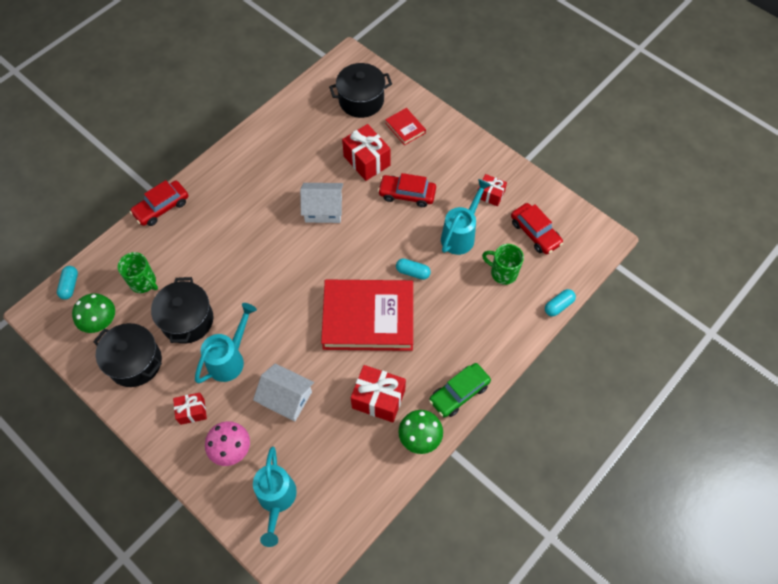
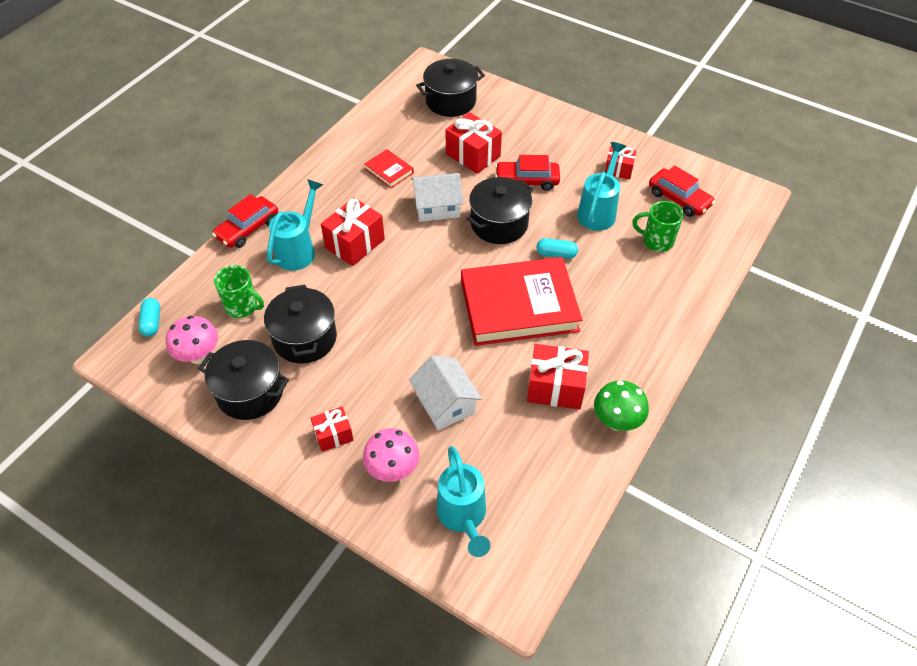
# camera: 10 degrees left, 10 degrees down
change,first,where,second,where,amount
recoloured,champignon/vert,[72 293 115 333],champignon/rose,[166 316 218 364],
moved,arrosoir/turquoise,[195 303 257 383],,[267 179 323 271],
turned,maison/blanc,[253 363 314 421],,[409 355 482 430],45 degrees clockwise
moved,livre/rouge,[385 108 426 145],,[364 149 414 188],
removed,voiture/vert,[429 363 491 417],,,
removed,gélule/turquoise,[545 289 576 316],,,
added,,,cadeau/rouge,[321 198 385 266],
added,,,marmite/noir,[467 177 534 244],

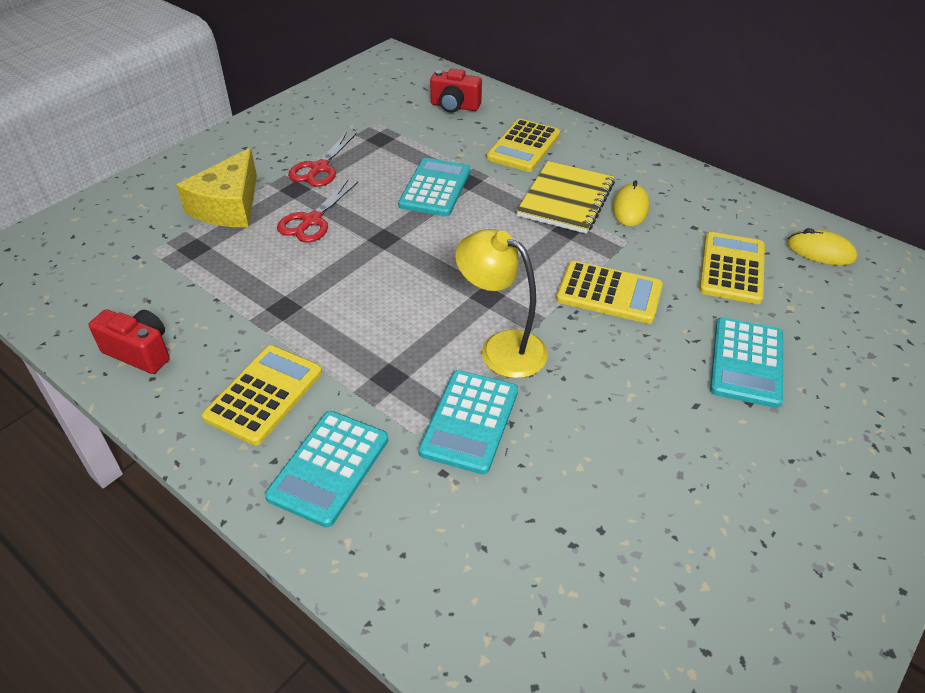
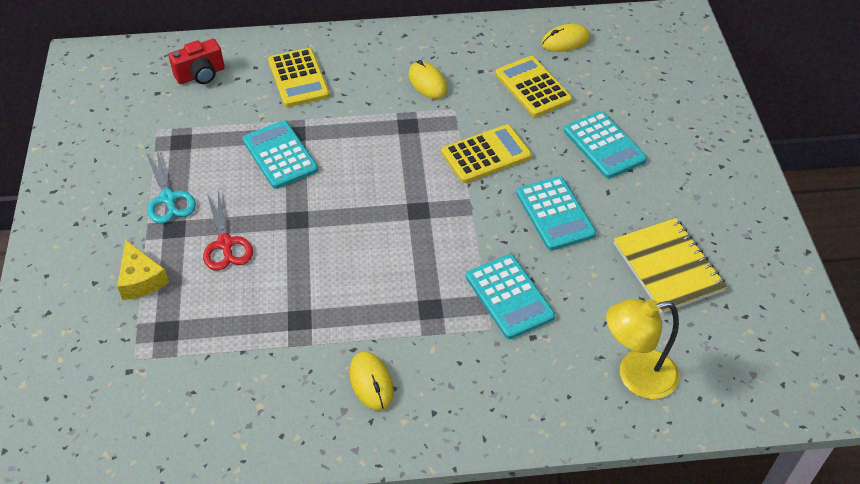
# camera: 45 degrees left, 5 degrees up
change,first,where,second,where,amount
removed,appareil photo/rouge,[89 309 170 374],,,
resized,fromage/jaune,[176 148 257 227],,[117 239 169 300],x0.66
replaced,calculatrice/jaune,[202 345 322 446],souris/jaune,[349 352 394 411],
moved,calculatrice/turquoise,[265 411 388 528],,[516 176 596 251],
recoloured,ciseaux/rouge,[288 132 357 187],ciseaux/turquoise,[146 150 196 224],
moved,lampe/jaune,[455 229 548 378],,[606 299 679 399],
moved,carnet/jaune,[517 161 615 234],,[613 218 727 314],

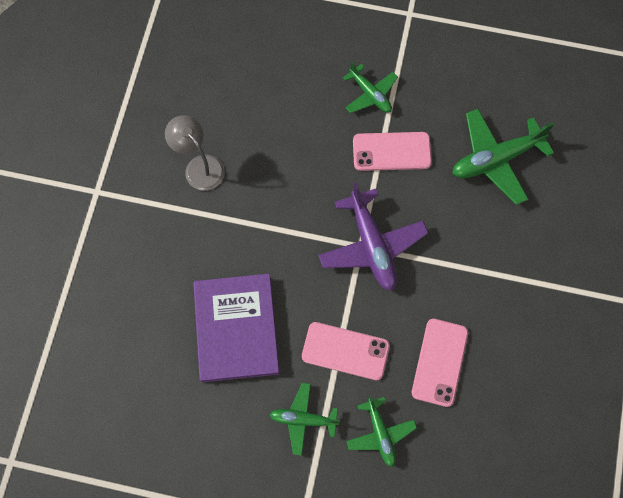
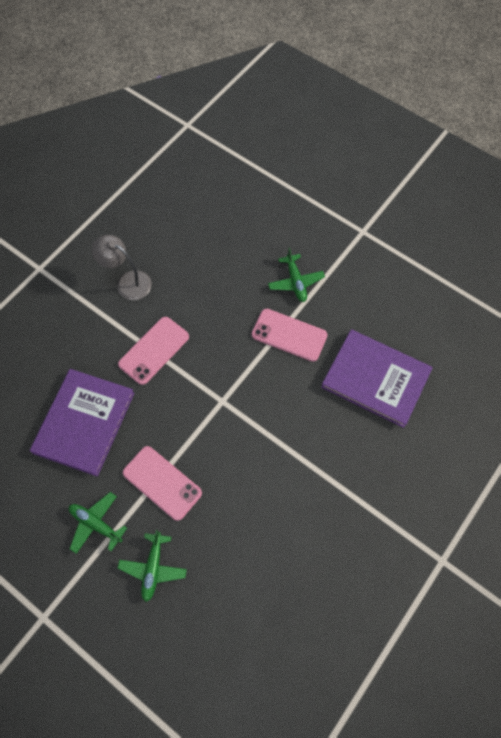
# camera: 25 degrees right, 5 degrees down
change,first,where,second,where,amount
turned,lampe/gris,[165 115 225 191],,[92 235 152 300],45 degrees counterclockwise
removed,avion/violet,[318 182 428 291],,,
moved,téléphone/rose,[412 319 468 407],,[118 317 189 385],
replaced,avion/vert,[452 109 554 205],livre/violet,[321 329 433 428],

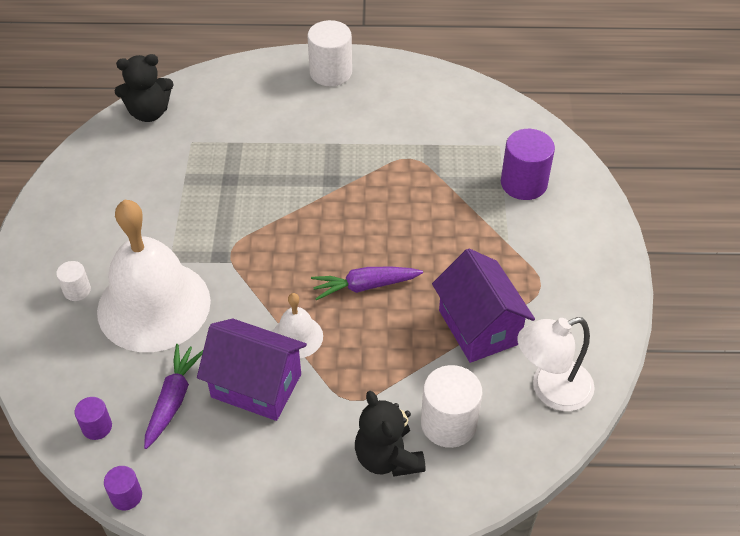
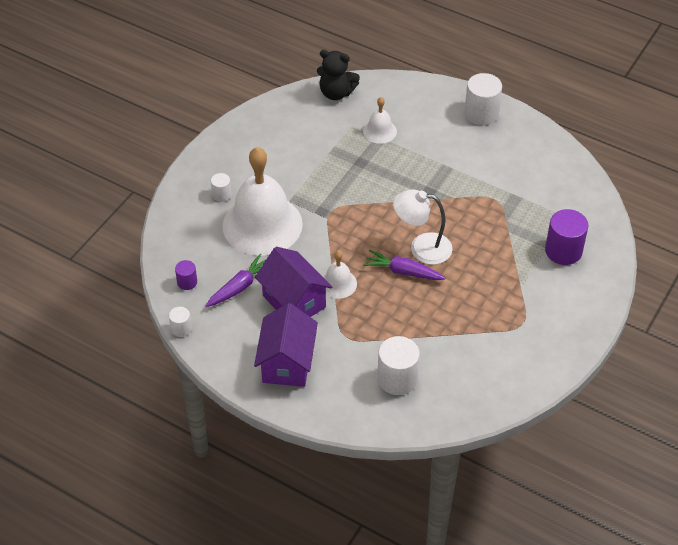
# camera: 30 degrees right, 0 degrees up
change,first,where,second,where,amount
recoloured,cylindre/violet,[104 466 142 510],cylindre/blanc,[169 307 192 337],
removed,ours en peluche/noir,[355 391 426 477],,,
moved,maison/violet,[432 248 535 363],,[254 303 318 387],
moved,lampe/blanc,[517 317 595 411],,[393 189 452 265],
added,,,cloche/blanc,[363 97 397 144],

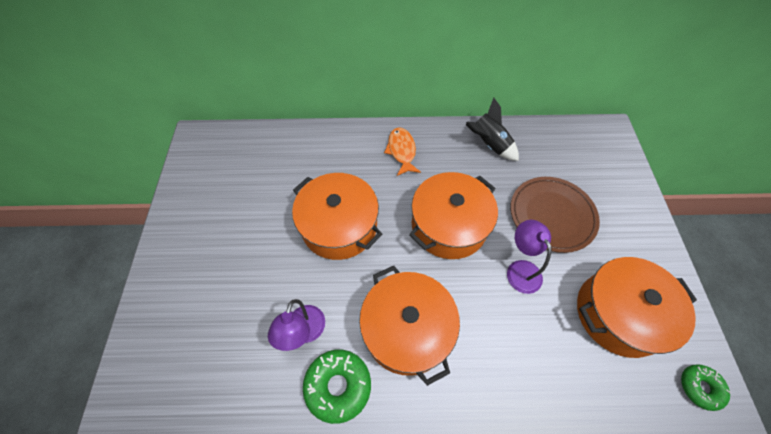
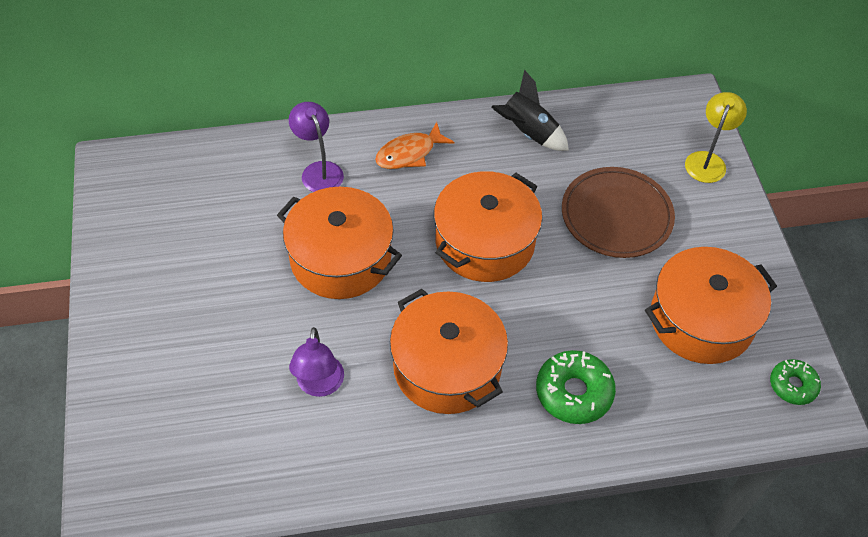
# camera: 10 degrees left, 5 degrees down
change,first,where,second,where,amount
moved,beignet/vert,[303 350 371 424],,[536 350 616 424],
turned,poisson/orange,[384 127 421 176],,[375 122 454 169],105 degrees counterclockwise
moved,lampe/violet,[507 220 552 294],,[289 102 344 192],
added,,,lampe/jaune,[685 92 747 183],

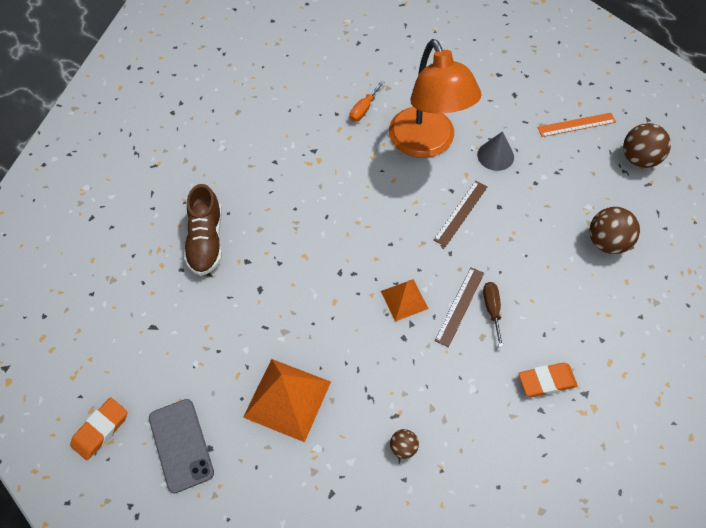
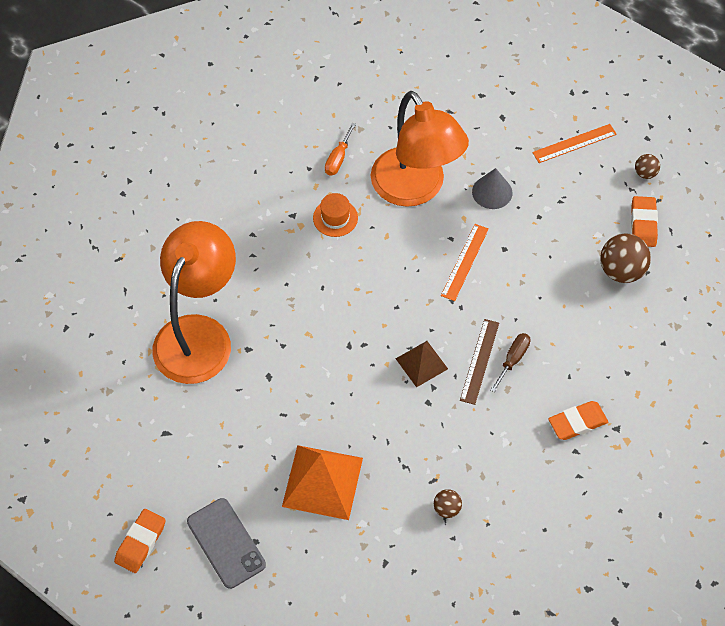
# camera: 10 degrees left, 0 degrees up
change,first,where,second,where,amount
replaced,chaussure/marron,[184 184 222 276],lampe/orange,[152 221 236 384],
recoloured,pyramide/orange,[381 279 429 322],pyramide/marron,[396 341 448 387],
recoloured,règle/marron,[434 181 487 247],règle/orange,[441 224 489 301],
turned,tournevis/marron,[483 282 504 347],,[491 333 530 392],45 degrees clockwise
resized,balle/marron,[623 123 671 168],,[635 154 660 179],x0.53
added,,,chapeau/orange,[313 193 358 237],
added,,,gomme/orange,[631 196 658 247],

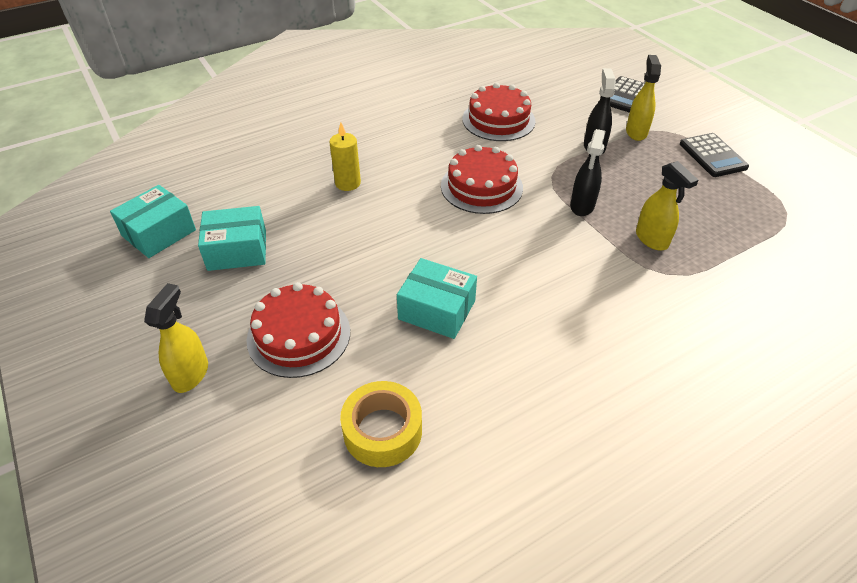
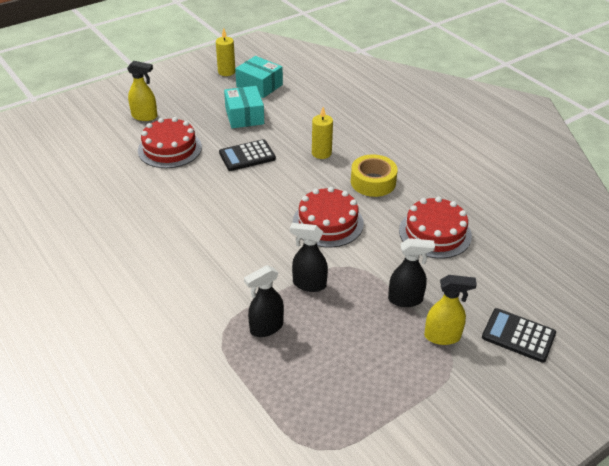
# camera: 85 degrees right, 5 degrees down
change,first,where,second,where,amount
moved,ruban adhésif/jaune,[340 381 422 467],,[351 154 398 197],
removed,boîte/turquoise,[397 258 477 339],,,
recoloured,vaporisateur/jaune,[636 161 699 251],vaporisateur/noir,[244 265 284 337],
moved,calculatrice/noir,[680 133 749 177],,[219 139 276 171],
added,,,bougie/jaune,[216 28 235 76],

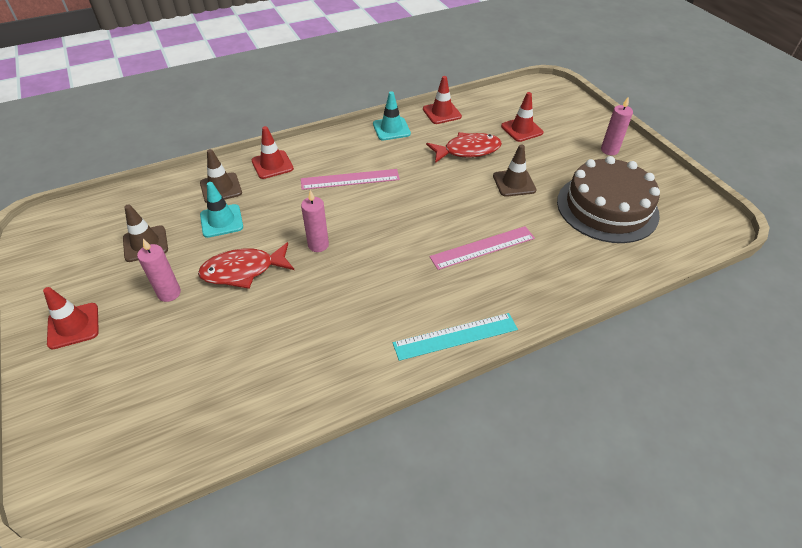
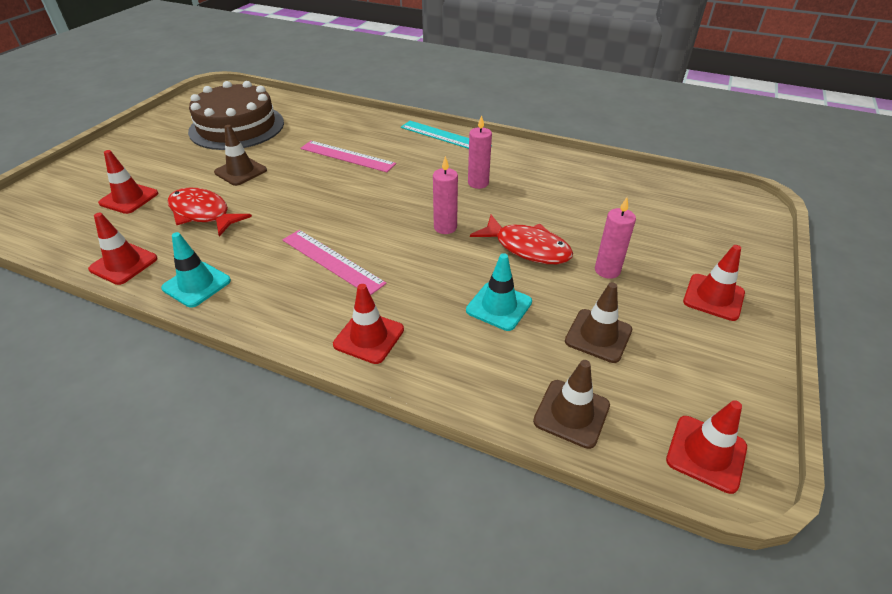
# camera: 130 degrees left, 5 degrees down
change,first,where,second,where,amount
moved,cône de chantier/marron,[200 149 242 203],,[533 360 610 449],
moved,bougie/rose,[601 96 633 155],,[468 115 492 189],
added,,,cône de chantier/rouge,[666 400 747 494],

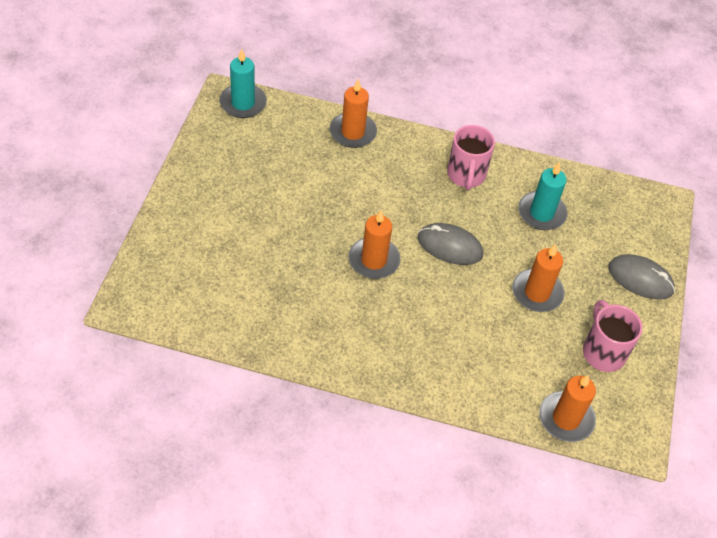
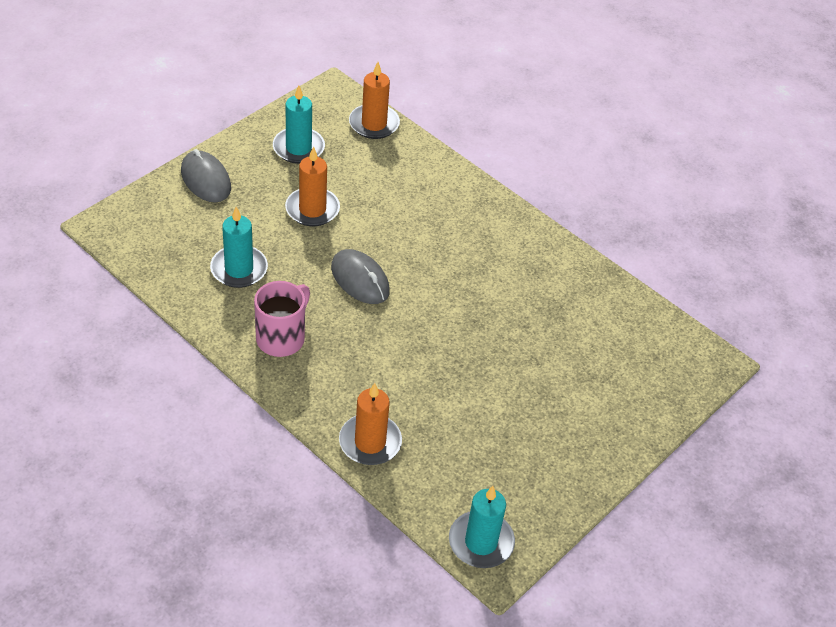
# camera: 150 degrees left, 5 degrees down
change,first,where,second,where,amount
removed,bougie/orange,[348 210 401 279],,,
replaced,tasse/rose,[583 300 643 372],bougie/turquoise,[273 86 325 164],

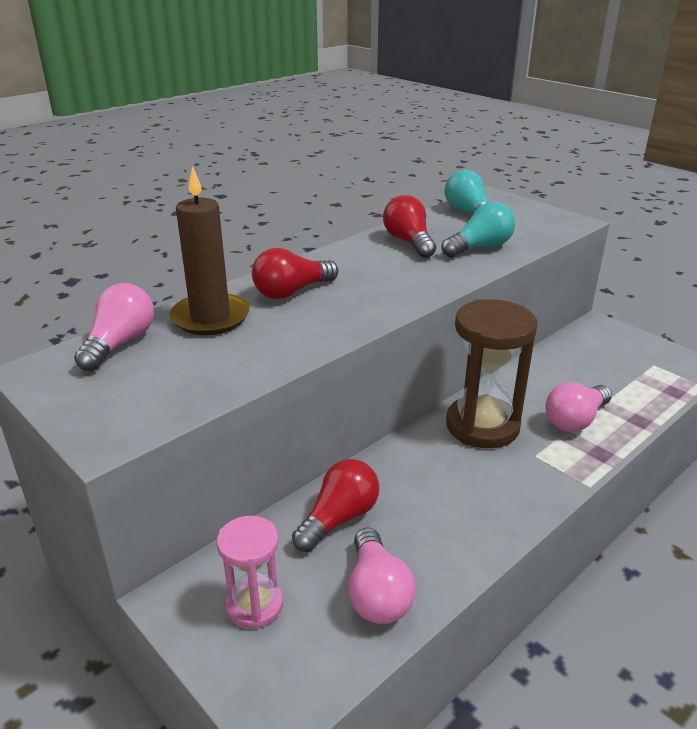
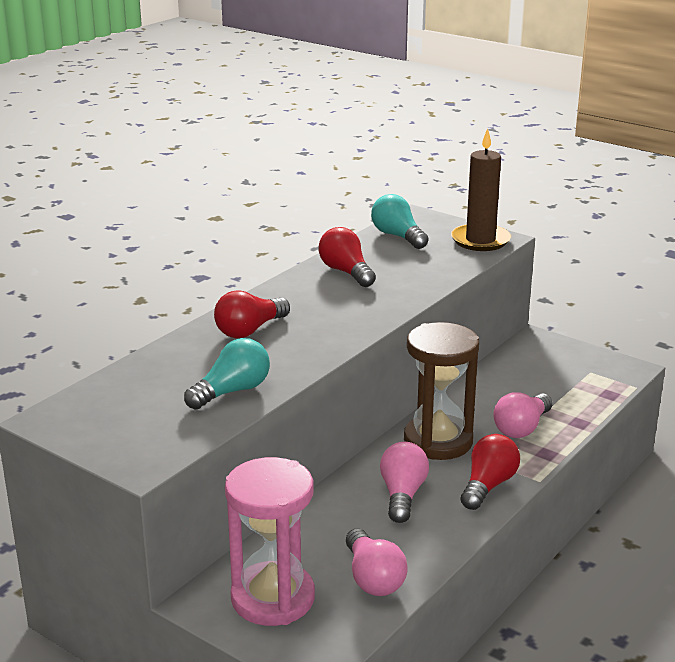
# camera: 10 degrees left, 5 degrees down
change,first,where,second,where,amount
moved,ampoule/rose,[74 283 154 371],,[380 442 429 523],
moved,bougie/marron,[169 166 250 335],,[451 128 511 251],
resized,sablier/rose,[217 516 283 629],,[225 457 315 626],x1.73
moved,ampoule/rouge,[292 459 379 552],,[460 434 520 510],
moved,ampoule/turquoise,[442 202 515 258],,[184 338 270 410],

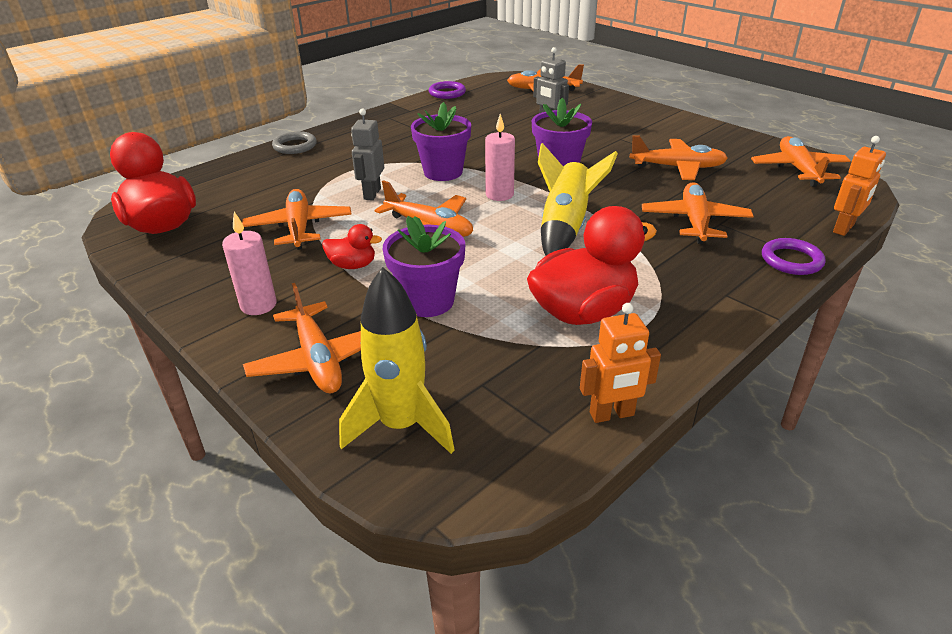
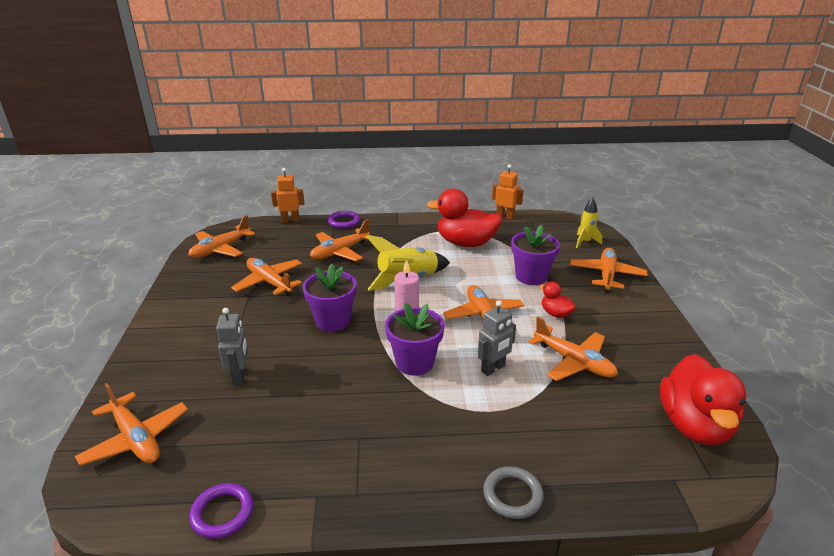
# camera: 140 degrees left, 5 degrees down
change,first,where,second,where,amount
removed,bougie/rose,[222 212 277 315],,,
turned,avion/orange,[242 189 352 250],,[528 317 618 381],75 degrees counterclockwise
resized,fusée/jaune,[339 267 455 454],,[576 198 602 248],x0.60

